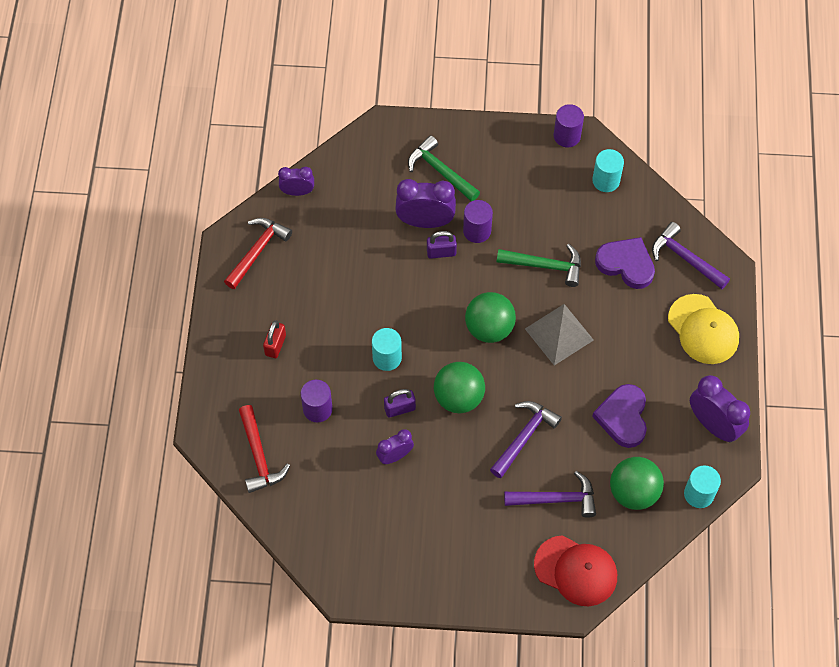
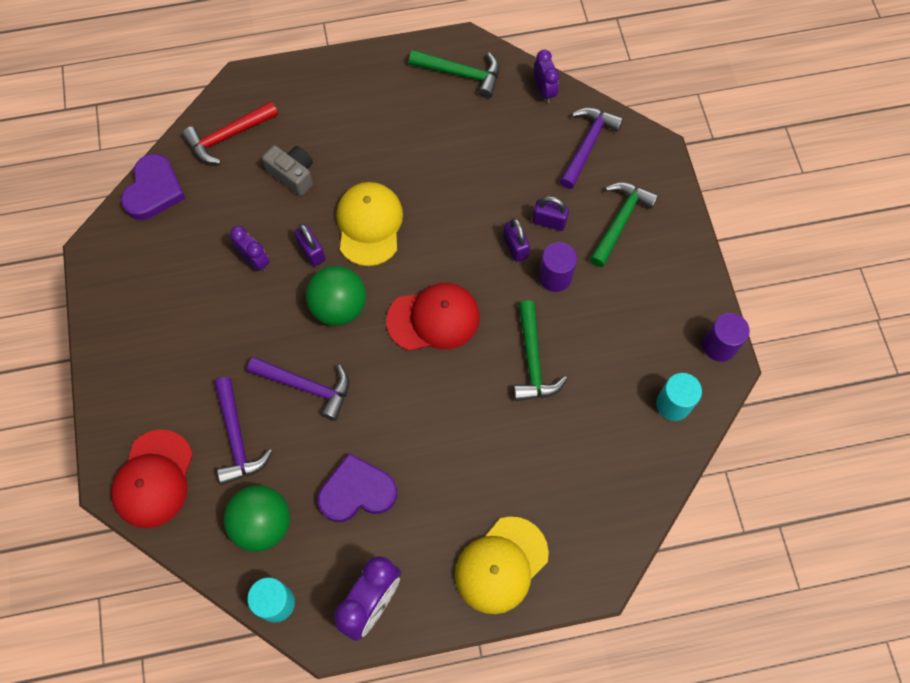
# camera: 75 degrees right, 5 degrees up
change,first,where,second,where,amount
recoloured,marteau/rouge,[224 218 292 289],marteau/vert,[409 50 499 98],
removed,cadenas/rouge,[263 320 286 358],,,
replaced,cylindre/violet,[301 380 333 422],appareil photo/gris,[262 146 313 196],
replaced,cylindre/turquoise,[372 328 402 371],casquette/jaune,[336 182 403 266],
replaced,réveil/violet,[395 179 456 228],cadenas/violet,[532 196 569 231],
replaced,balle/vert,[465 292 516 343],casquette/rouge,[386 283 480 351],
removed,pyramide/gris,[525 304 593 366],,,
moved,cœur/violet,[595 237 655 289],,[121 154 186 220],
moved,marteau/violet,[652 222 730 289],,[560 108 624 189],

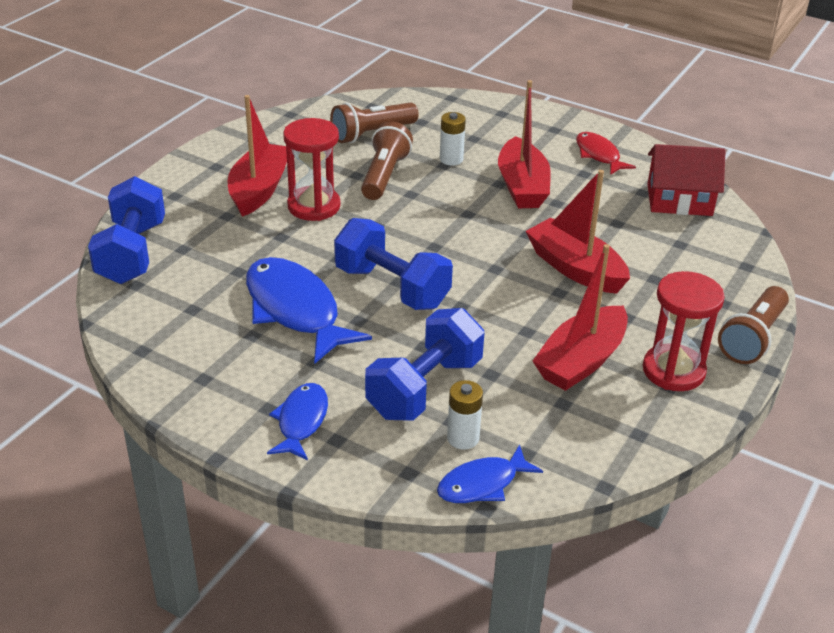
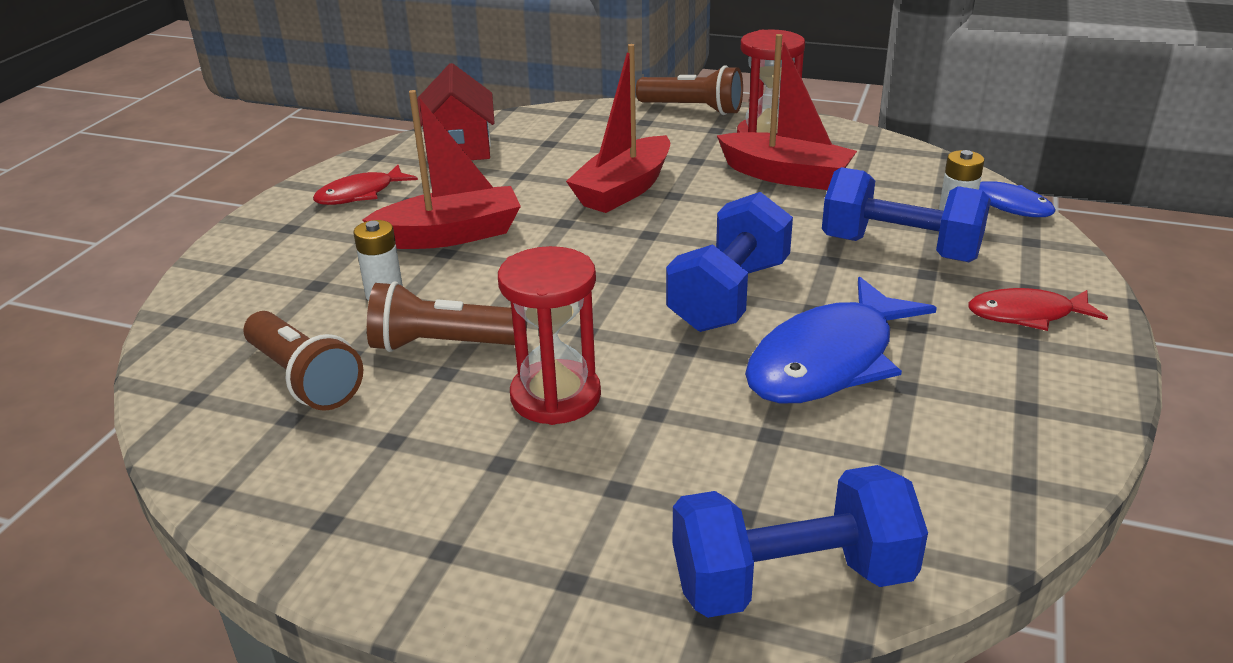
# camera: 100 degrees left, 5 degrees down
change,first,where,second,where,amount
removed,bateau/rouge,[228 95 287 217],,,
recoloured,poisson/bleu,[267 383 328 460],poisson/rouge,[968 288 1108 331],

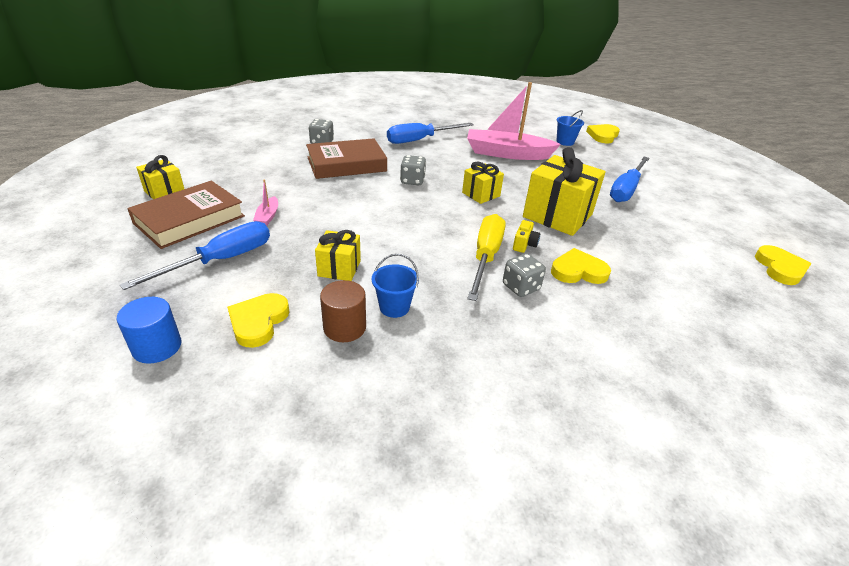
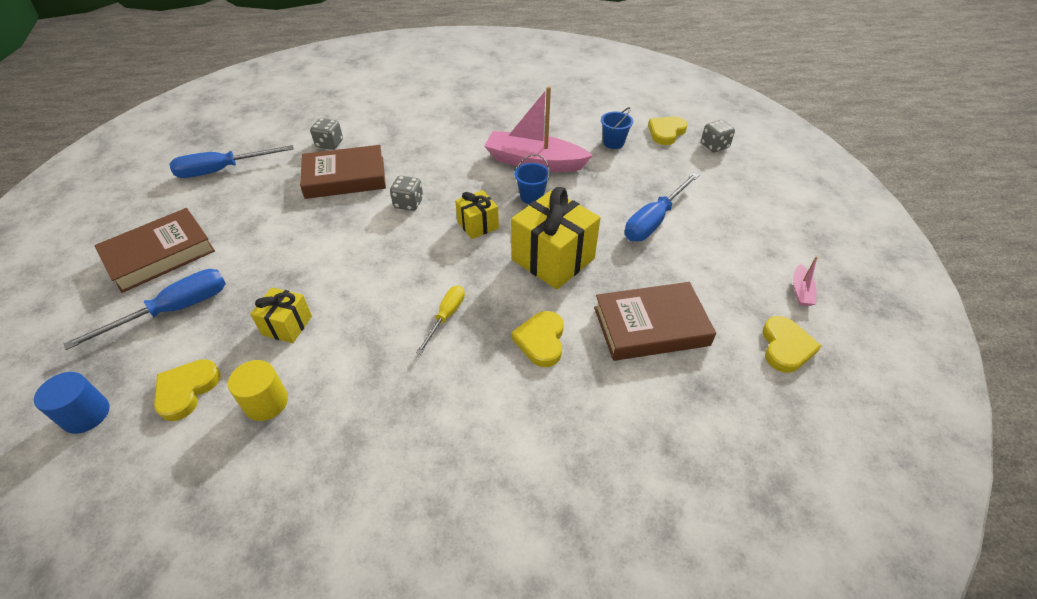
# camera: 10 degrees right, 10 degrees up
change,first,where,second,where,amount
removed,cadeau/jaune,[136 155 184 199],,,
moved,bateau/rose,[253 180 278 226],,[793 256 818 306],
recoloured,cylindre/marron,[320 280 366 342],cylindre/jaune,[228 360 288 421],
moved,seau/bleu,[372 254 419 318],,[514 154 550 204],
moved,tournevis/bleu,[387 123 474 144],,[169 145 294 178],
resized,tournevis/jaune,[467 214 506 301],,[416 285 465 354],x0.60
moved,dé/gris,[503 254 546 297],,[701 120 735 152],
removed,appareil photo/jaune,[513 220 540 253],,,
turned,cœur/jaune,[551 248 611 284],,[511 311 564 367],90 degrees counterclockwise
added,,,livre/marron,[594 282 716 361],

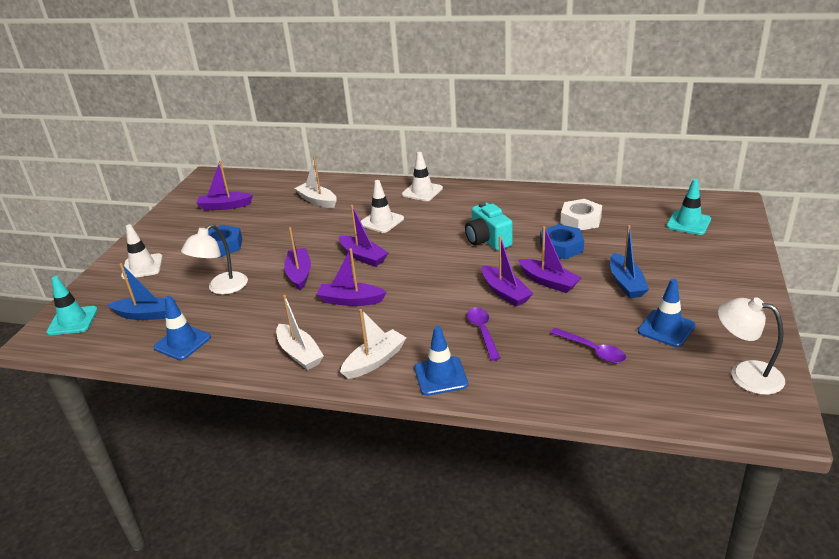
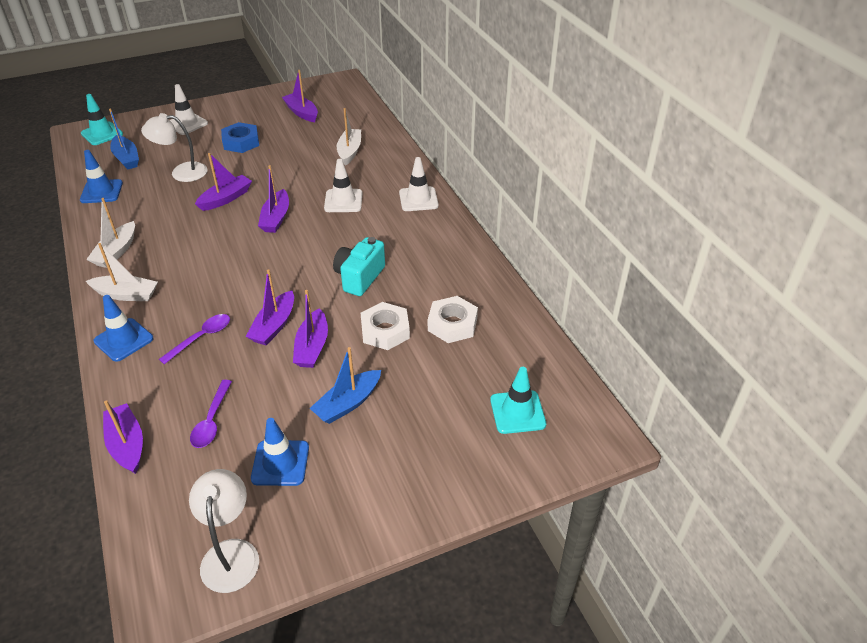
# camera: 50 degrees right, 10 degrees up
change,first,where,second,where,amount
moved,bateau/violet,[316 248 387 306],,[103 400 143 474],
recoloured,écrou/bleu,[540 224 584 259],écrou/blanc,[361 302 410 350],

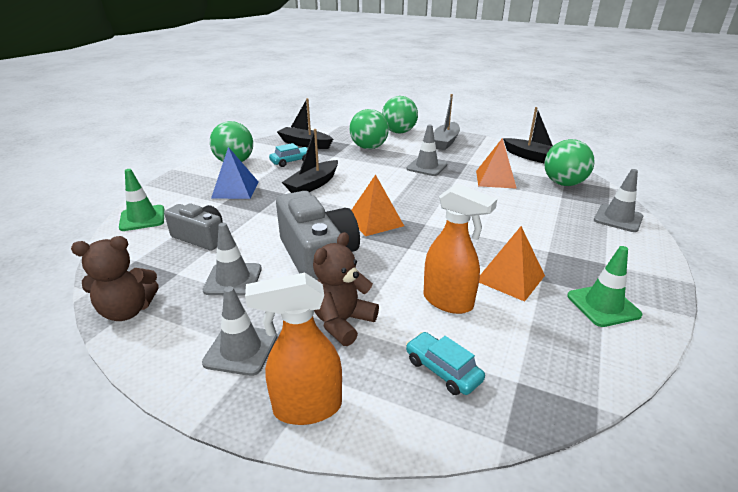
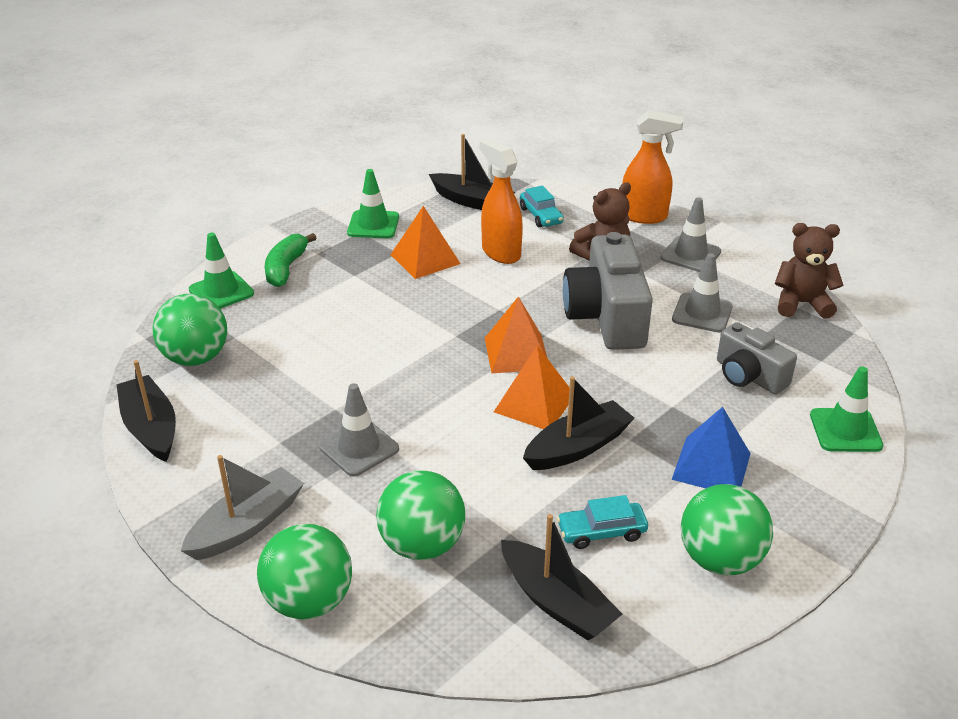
# camera: 160 degrees left, 5 degrees up
change,first,where,second,where,amount
moved,pyramide/orange,[476 138 517 189],,[494 345 569 429],
recoloured,cône de chantier/gris,[594 169 643 232],cône de chantier/vert,[189 233 254 309],
added,,,banane/vert,[265 233 317 287],
added,,,bateau/noir,[429 134 515 210],

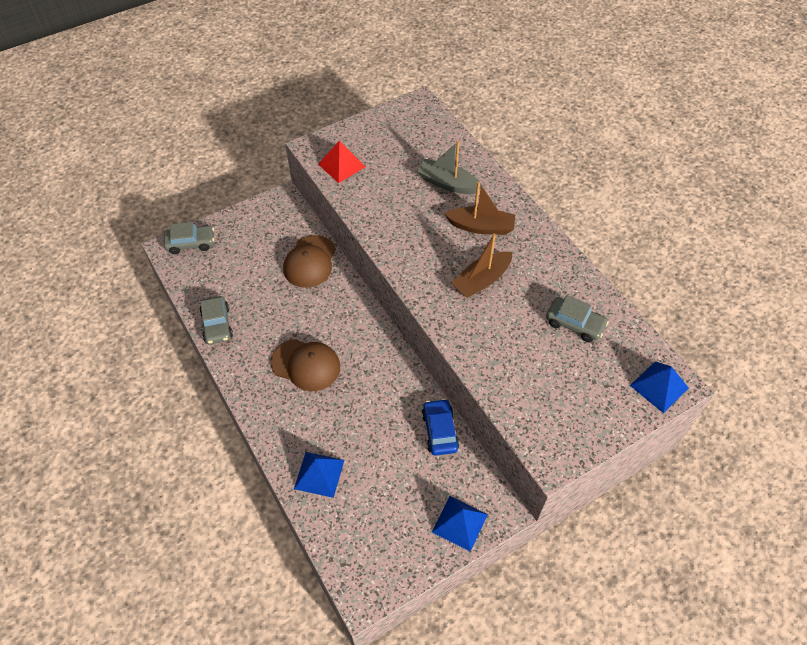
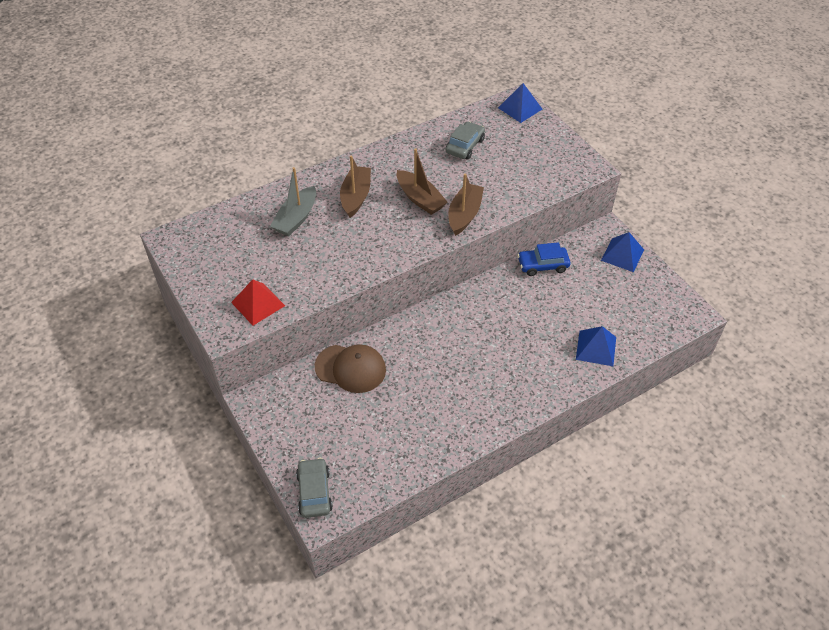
# camera: 90 degrees left, 5 degrees down
change,first,where,second,where,amount
removed,voiture/gris,[199 296 233 344],,,
removed,casquette/marron,[270 339 340 391],,,
added,,,bateau/marron,[448 173 484 236],

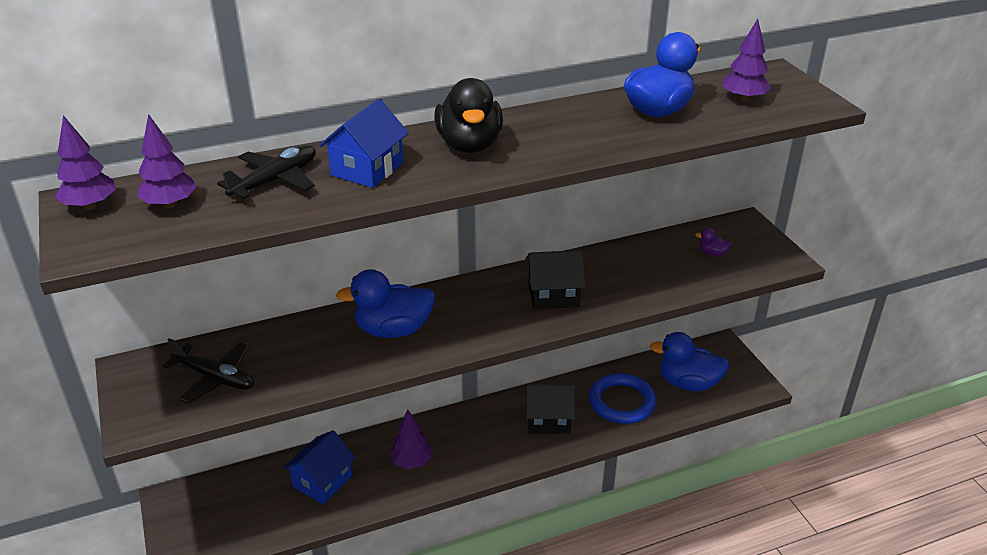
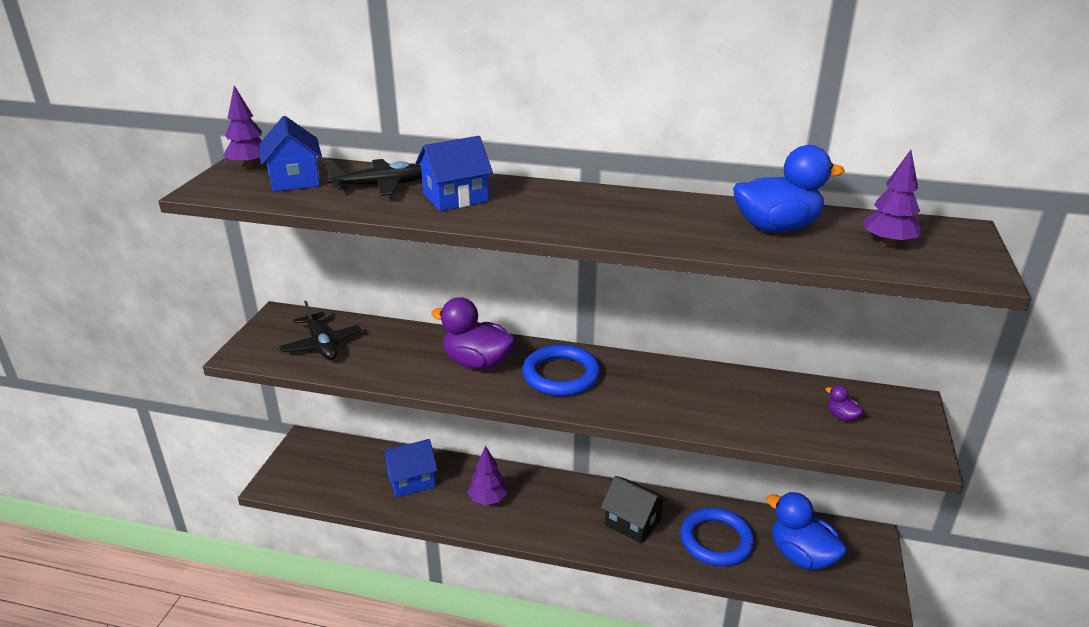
# camera: 35 degrees right, 5 degrees down
change,first,where,second,where,amount
replaced,arbre/violet,[137 114 197 209],maison/bleu,[259 116 322 192],
recoloured,canard/bleu,[336 269 435 338],canard/violet,[431 297 516 370],
removed,canard/noir,[435 78 503 153],,,
removed,maison/noir,[526 250 585 309],,,
added,,,anneau/bleu,[522 345 600 396],

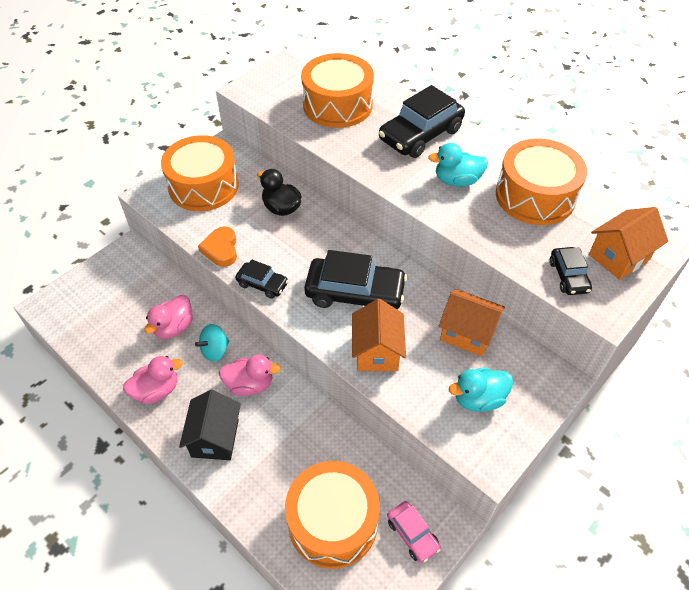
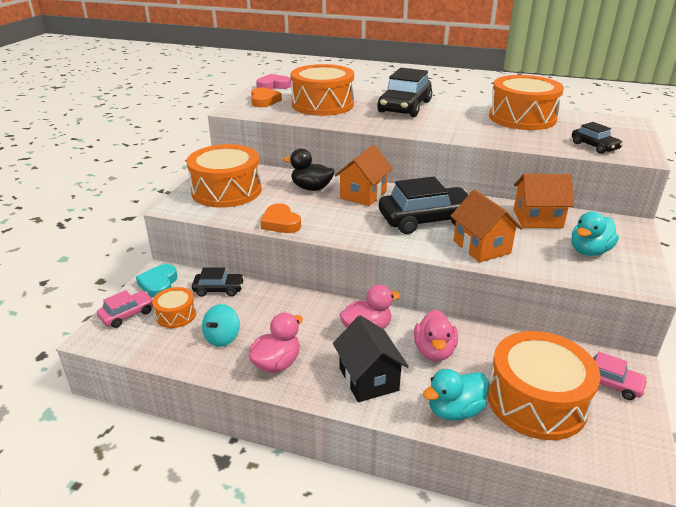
# camera: 25 degrees left, 20 degrees down
change,first,where,second,where,amount
moved,canard/rose,[144 295 193 339],,[414 309 458 361],
moved,toupie/turquoise,[195 324 229 362],,[202 304 240 347],
moved,voiture/noir,[235 259 288 299],,[192 267 244 297],
moved,canard/turquoise,[428 143 488 187],,[423 369 489 421],
moved,maison/orange,[589 207 668 280],,[335 145 393 206],
added,,,voiture/rose,[97 290 153 328],
added,,,cœur/turquoise,[136 264 177 298],
added,,,tambour/orange,[152 287 196 328],
added,,,cœur/orange,[251 88 282 107],
added,,,cœur/rose,[256 74 291 89],

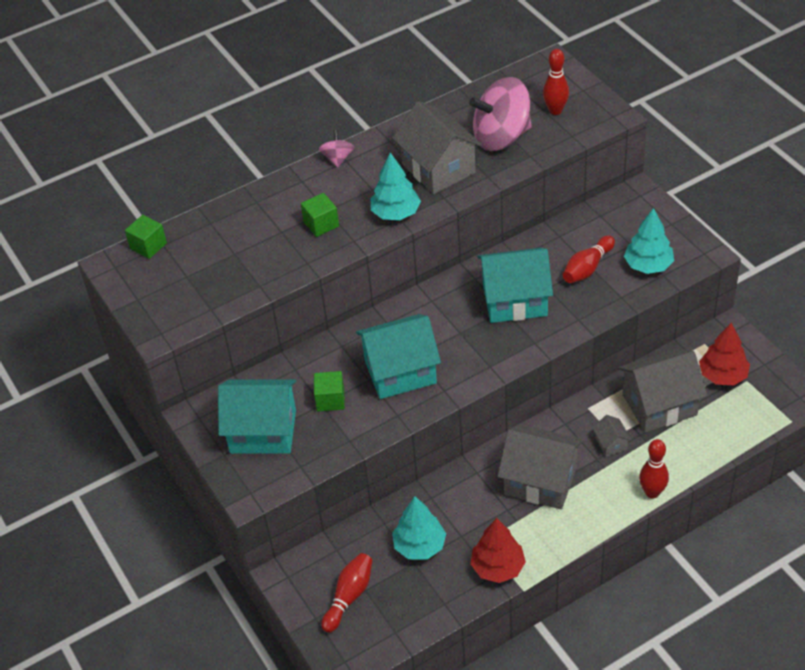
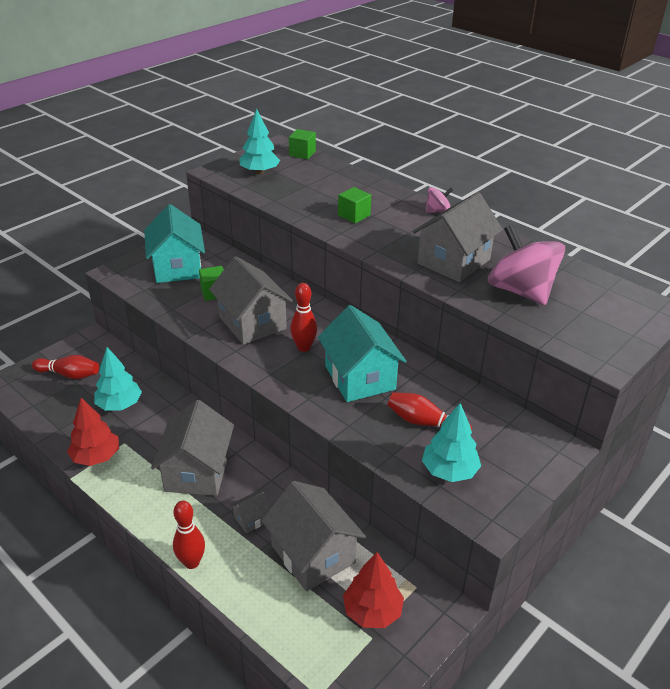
# camera: 70 degrees right, 10 degrees down
change,first,where,second,where,amount
recoloured,maison/turquoise,[356 314 441 399],maison/gris,[209 256 293 345],
moved,arbre/turquoise,[371 152 421 220],,[240 109 280 174],
moved,quille/rouge,[543 49 569 115],,[290 283 317 352],

